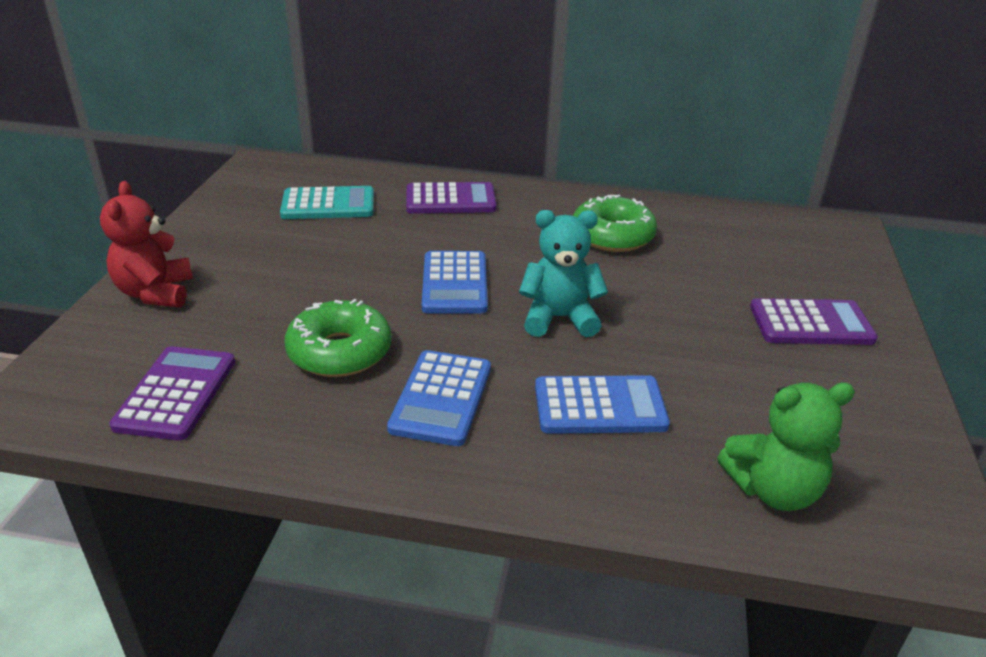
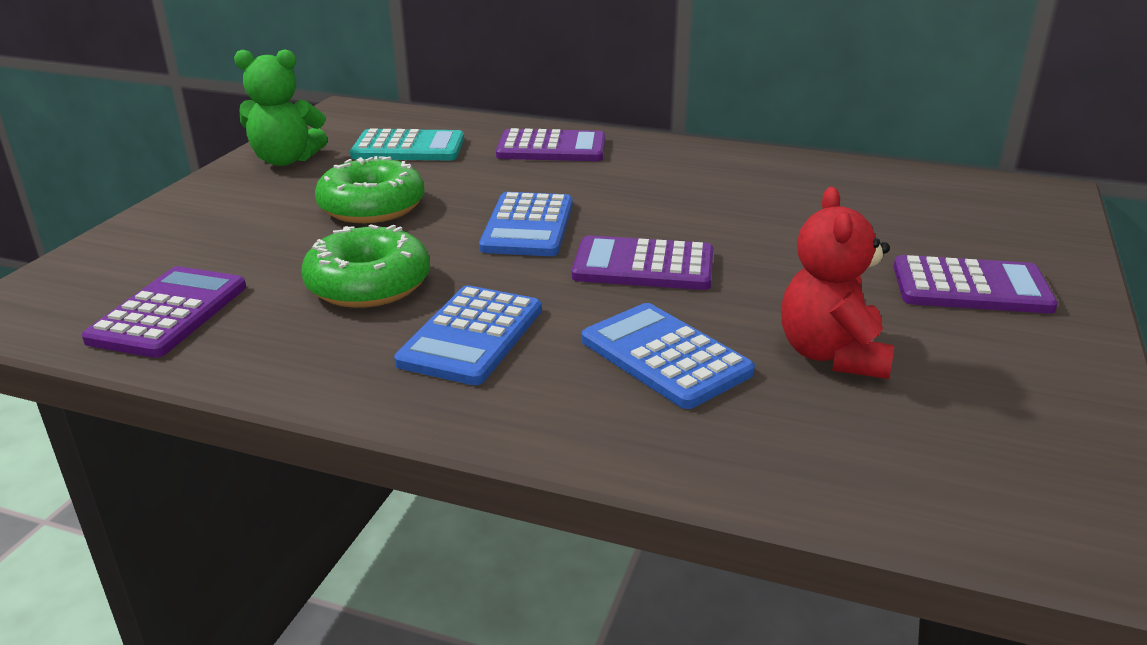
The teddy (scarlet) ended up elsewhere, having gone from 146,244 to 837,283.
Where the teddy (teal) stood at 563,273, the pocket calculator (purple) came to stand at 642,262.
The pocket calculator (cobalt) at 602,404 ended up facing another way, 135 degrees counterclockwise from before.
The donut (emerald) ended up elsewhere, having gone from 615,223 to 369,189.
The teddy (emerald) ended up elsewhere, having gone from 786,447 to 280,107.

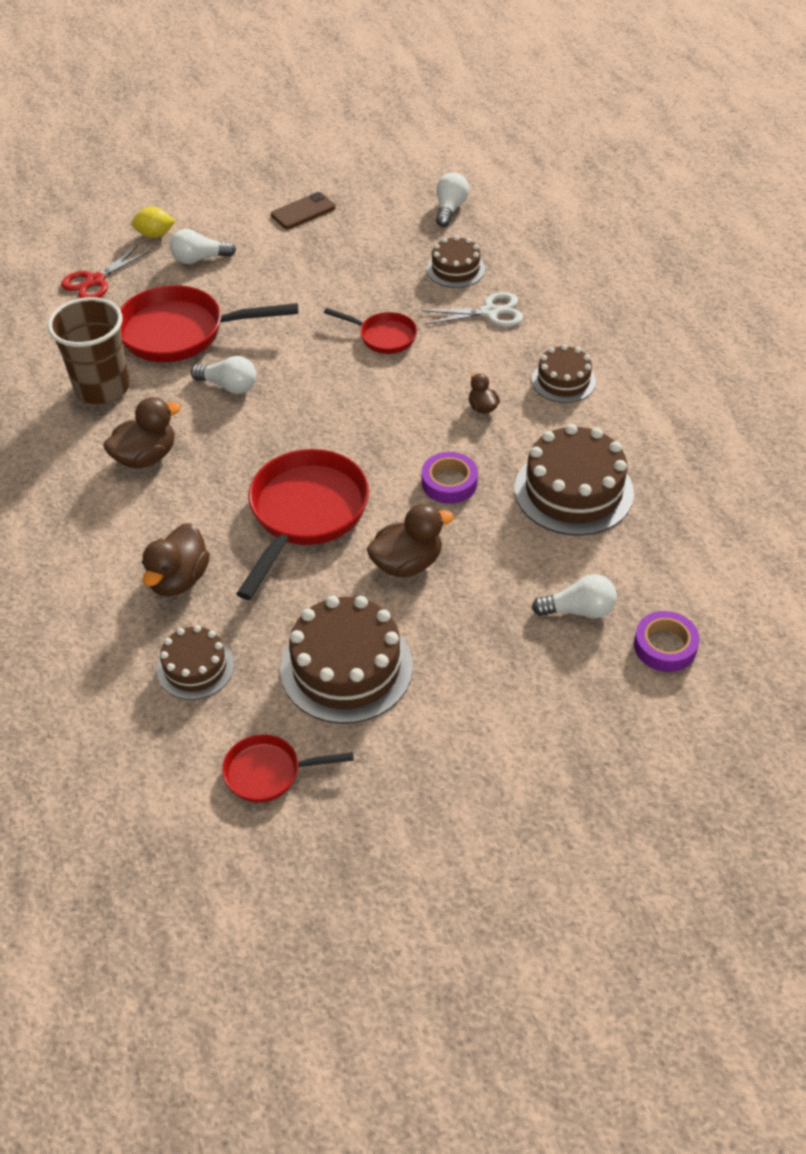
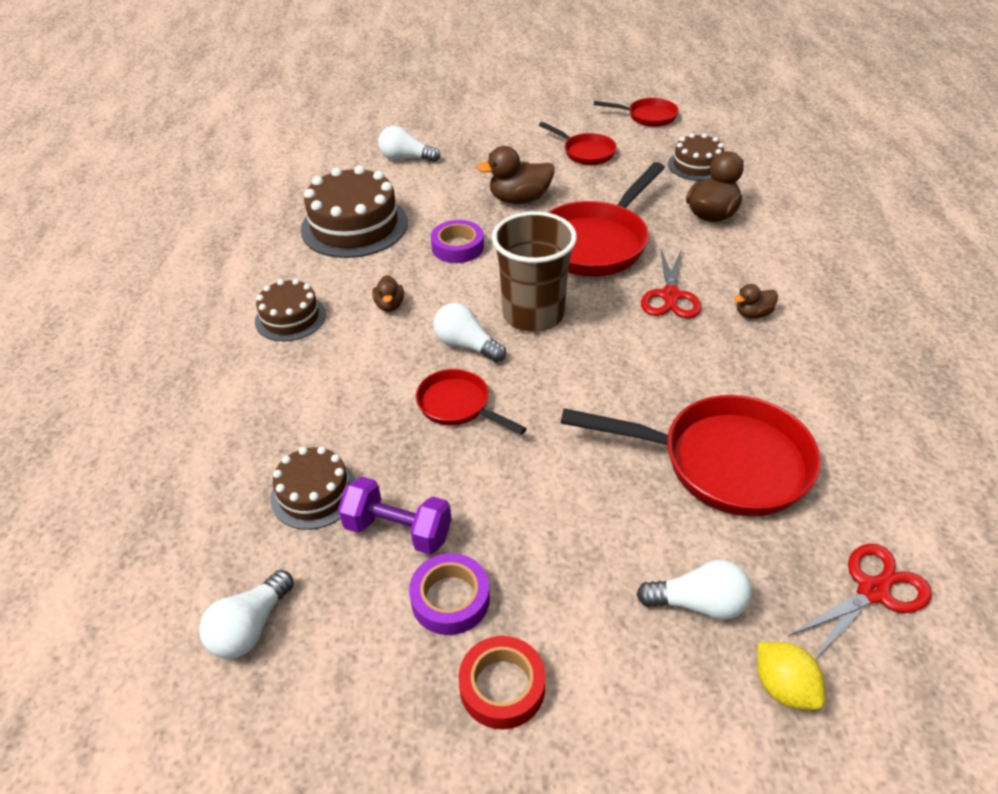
The beaker (brown) ended up elsewhere, having gone from 89,350 to 534,271.
The size of the rubber duck (brown) at 142,433 changed by a factor of 0.55.
The lemon (golden) at 153,222 ended up facing another way, 45 degrees clockwise from before.
The light bulb (pure white) ended up elsewhere, having gone from 223,375 to 469,332.
Where the phone (brown) stood at 303,210, the tape (scarlet) came to stand at 502,682.
Where the cake (brown) stood at 346,659, the pan (scarlet) came to stand at 578,143.
The second view lost the scissors (pure white) at 472,309.
The tape (purple) ended up elsewhere, having gone from 667,641 to 449,594.
The second view gained the dumbbell (purple) at 395,516.
The second view gained the scissors (scarlet) at 671,283.

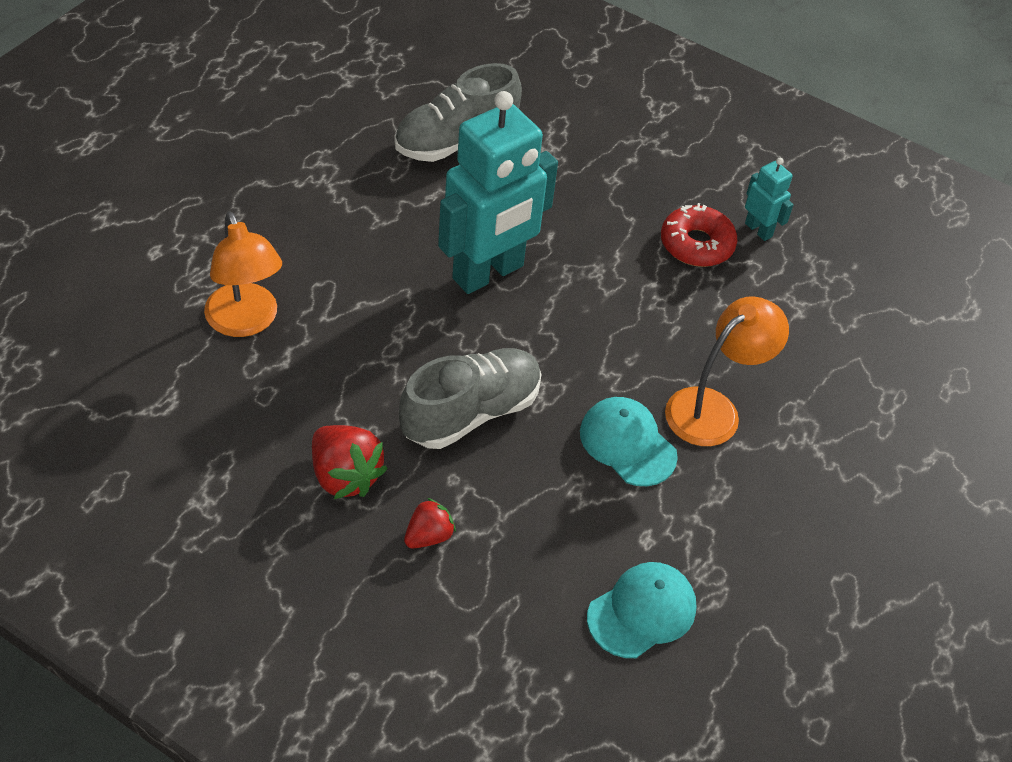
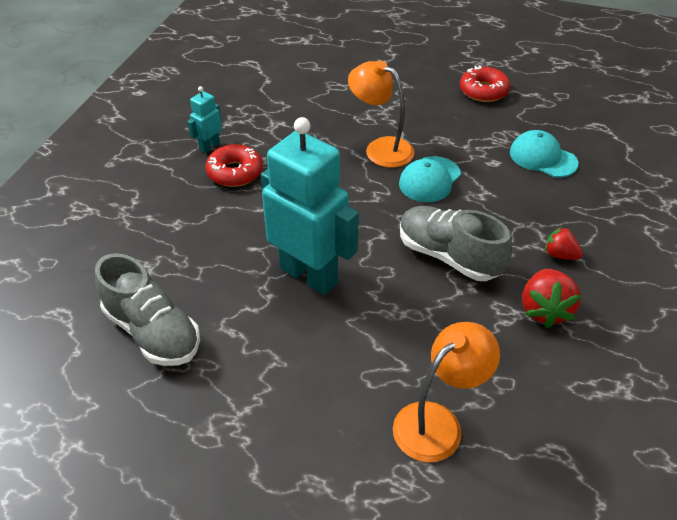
The berry (scarlet) at 350,462 ended up facing another way, 150 degrees clockwise from before.
The second view gained the donut (scarlet) at 485,84.

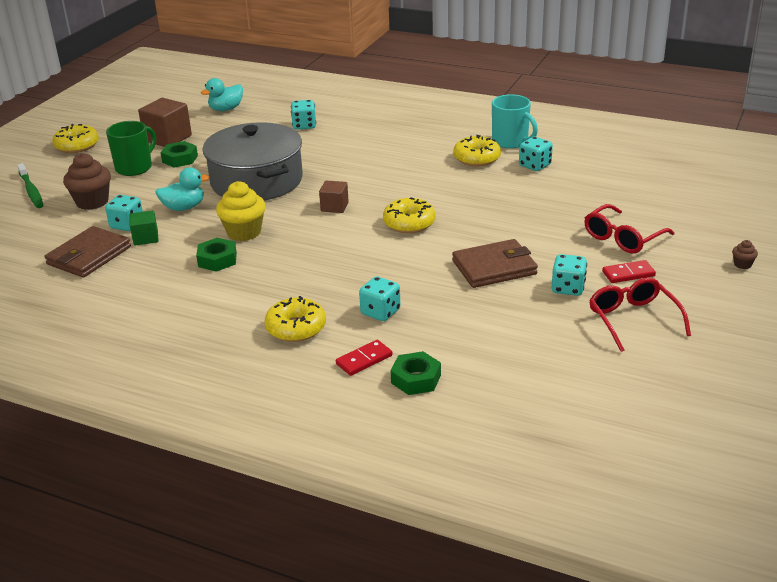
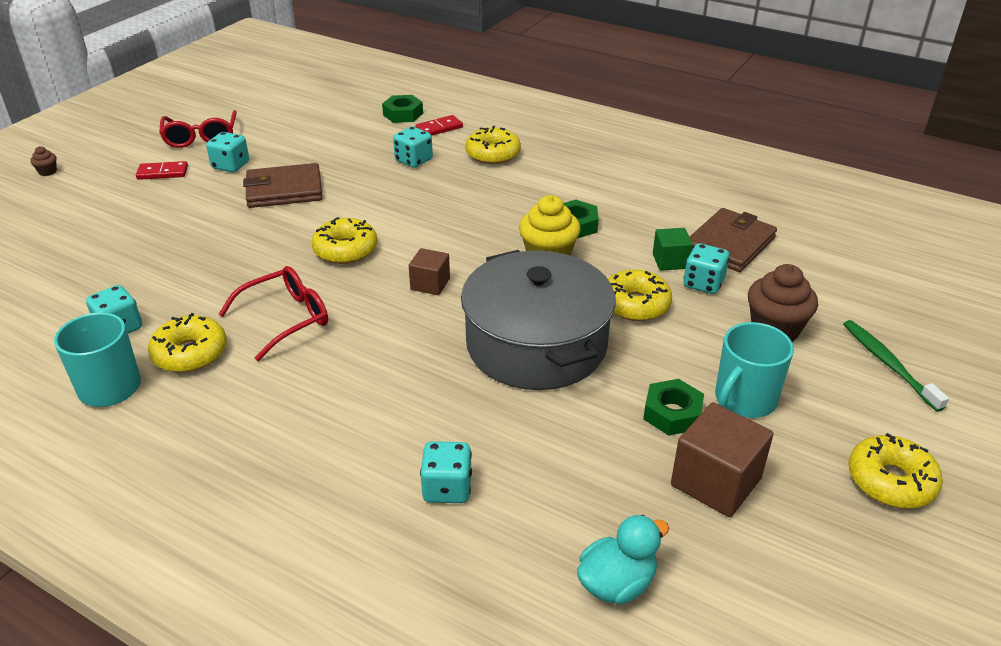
What was the coffee mug (emerald) at 131,148 turned into the coffee mug (teal) at 754,370.
Where the rubber duck (teal) stood at 182,189, the donut (golden) came to stand at 640,295.
The eyeglasses (scarlet) ended up elsewhere, having gone from 629,228 to 273,313.

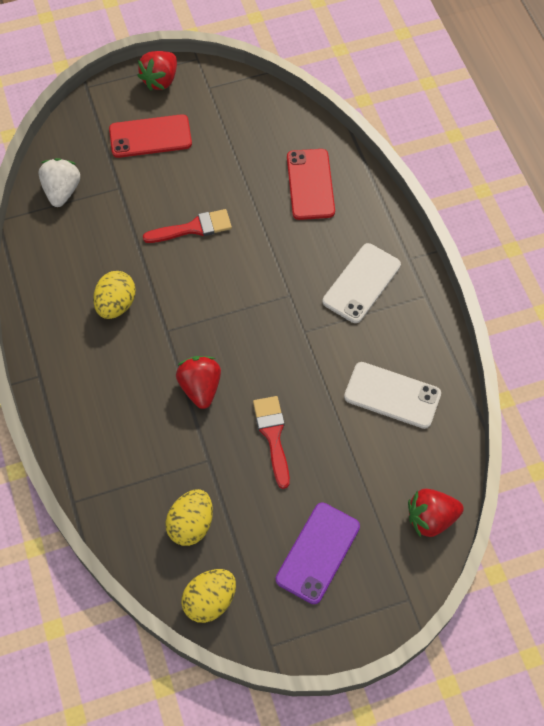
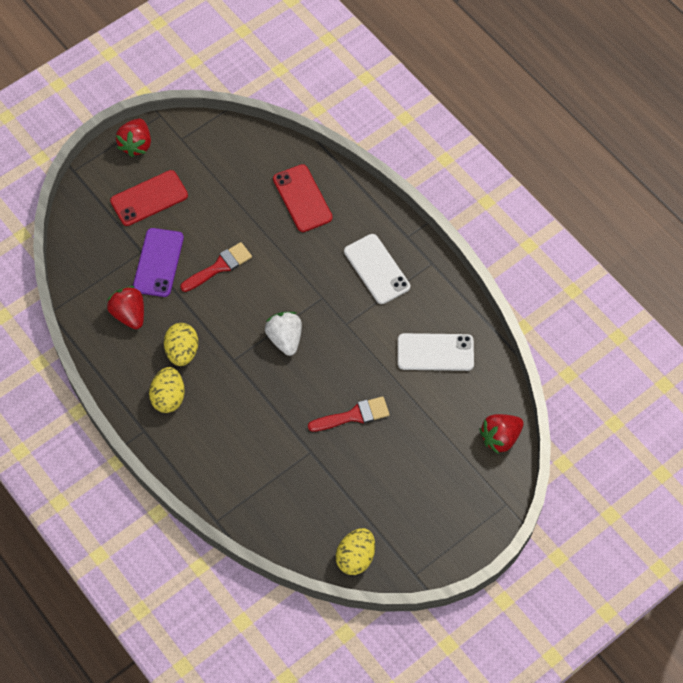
The berry (pure white) ended up elsewhere, having gone from 59,182 to 283,334.
The egg shape (golden) ended up elsewhere, having gone from 189,517 to 167,390.
The berry (scarlet) ended up elsewhere, having gone from 198,382 to 125,307.
The paintbrush (scarlet) at 271,442 ended up facing another way, 105 degrees clockwise from before.
The phone (purple) ended up elsewhere, having gone from 318,553 to 158,262.
The phone (pure white) at 362,283 ended up facing another way, 45 degrees counterclockwise from before.

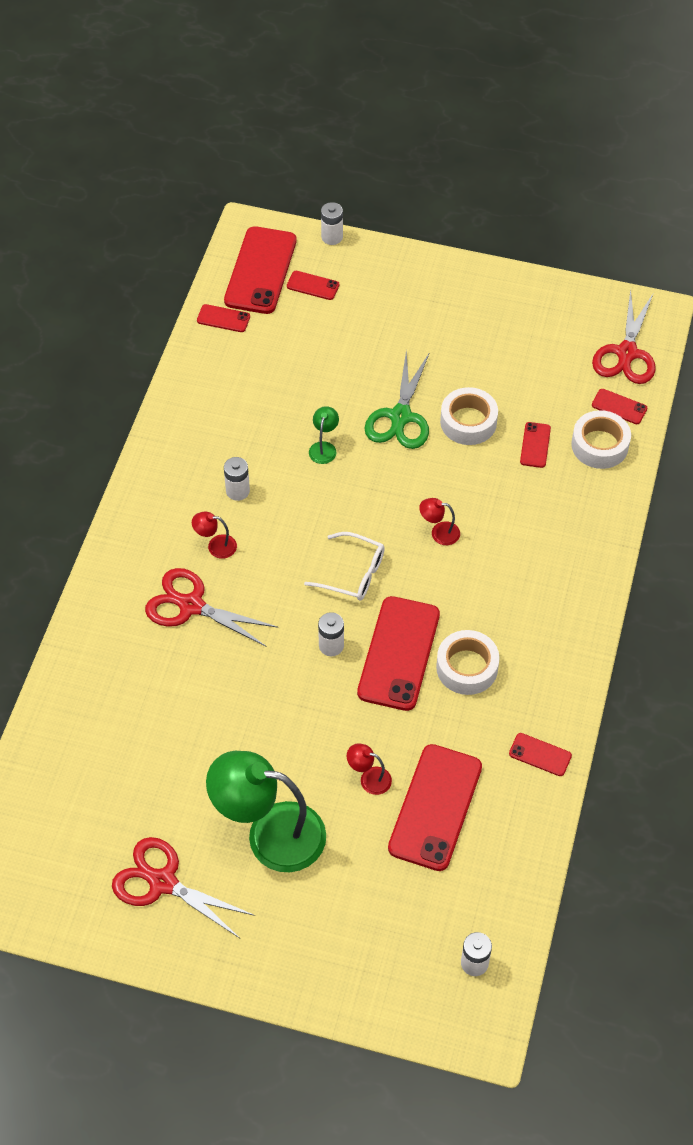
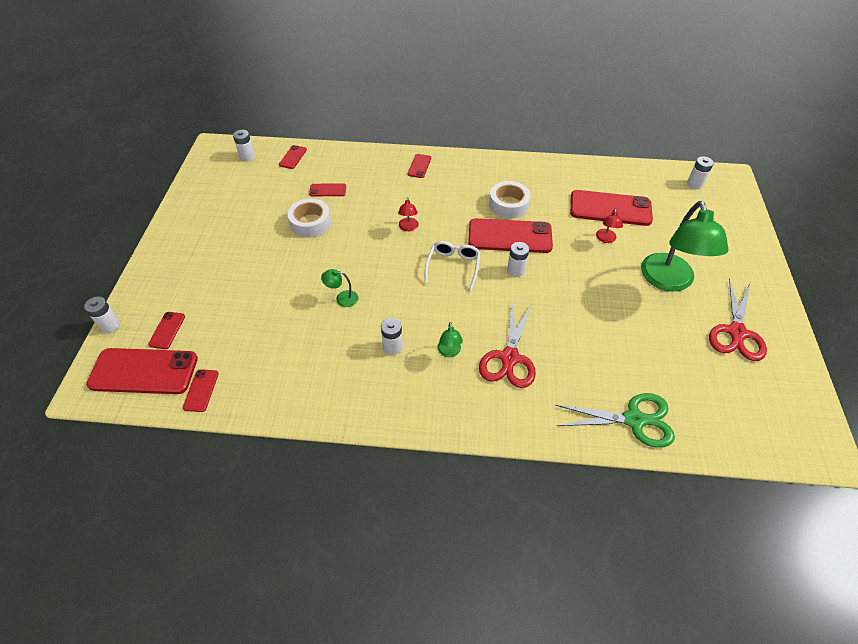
What was the reading lamp (scarlet) at 214,535 turned into the reading lamp (emerald) at 450,339.
The scissors (emerald) ended up elsewhere, having gone from 397,400 to 615,420.
The phone (scarlet) ended up elsewhere, having gone from 540,754 to 419,166.
The second view lost the tape (pure white) at 601,439.
Where the scissors (scarlet) stood at 624,336, the AA battery (pure white) came to stand at 244,146.

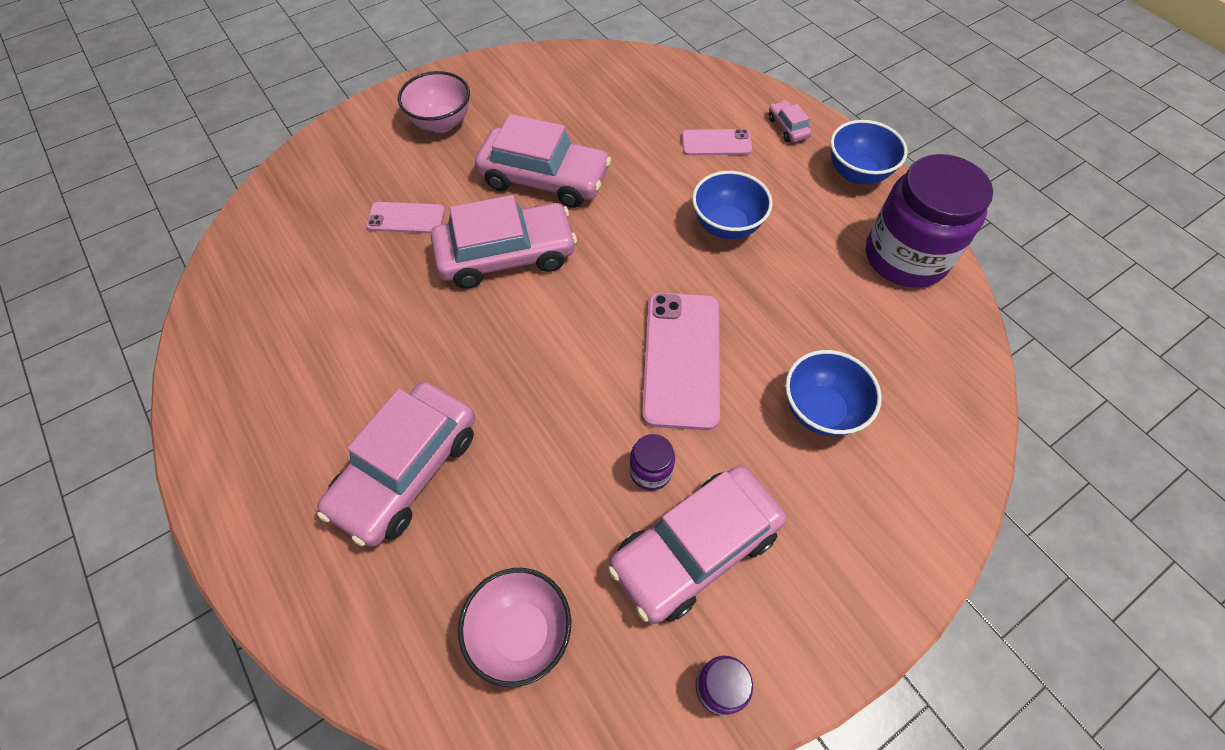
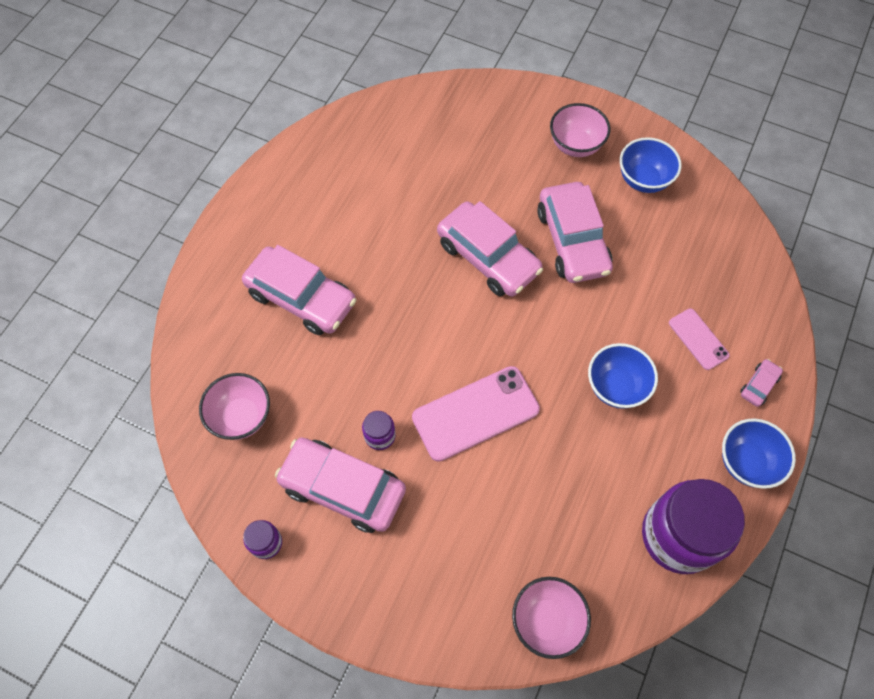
The car (rose-pink) at 396,464 ended up facing another way, 150 degrees counterclockwise from before.
The second view lost the phone (rose-pink) at 405,217.
The serving bowl (cobalt) ended up elsewhere, having gone from 833,393 to 651,165.
The second view gained the serving bowl (rose-pink) at 551,618.

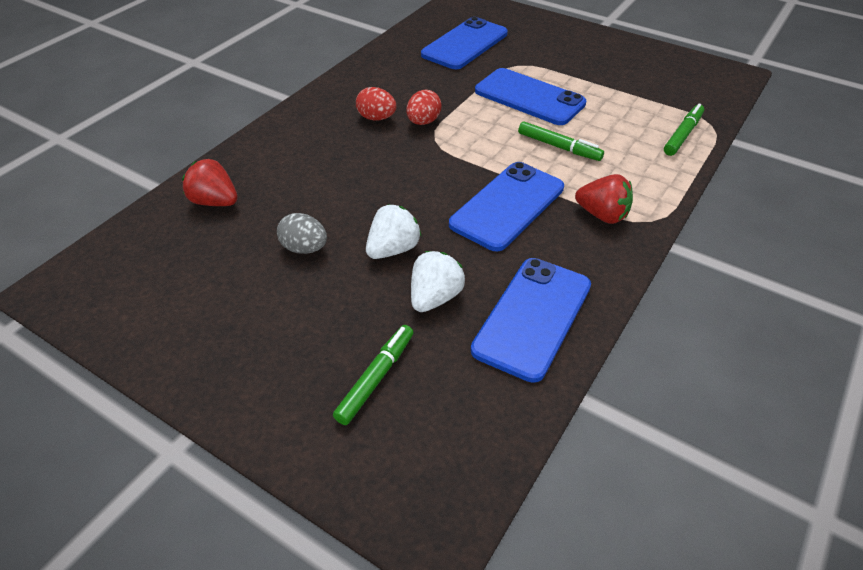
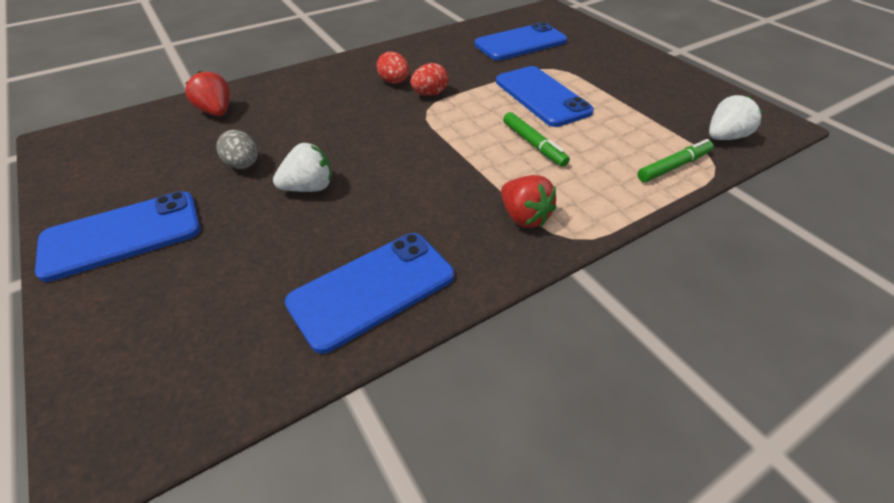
The second view lost the felt pen (emerald) at 373,375.
The berry (pure white) ended up elsewhere, having gone from 438,281 to 736,117.
The phone (cobalt) ended up elsewhere, having gone from 506,206 to 117,236.

